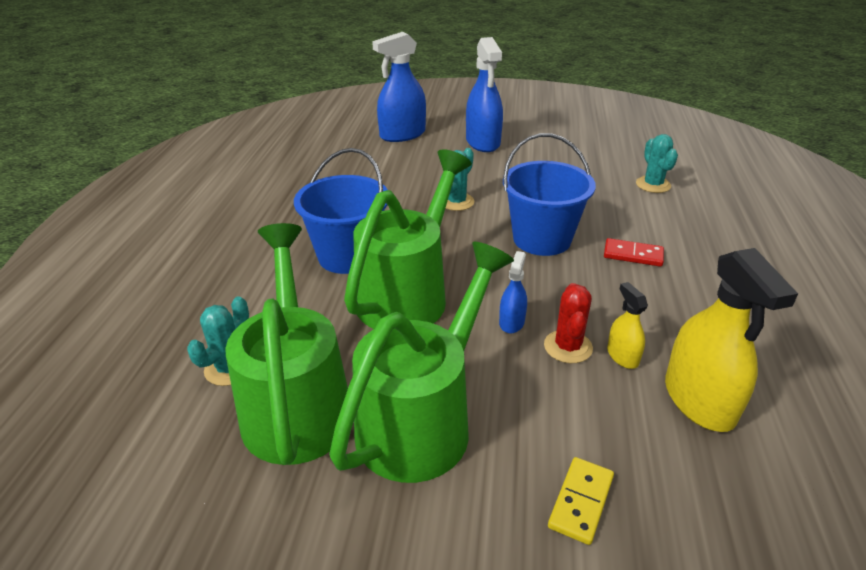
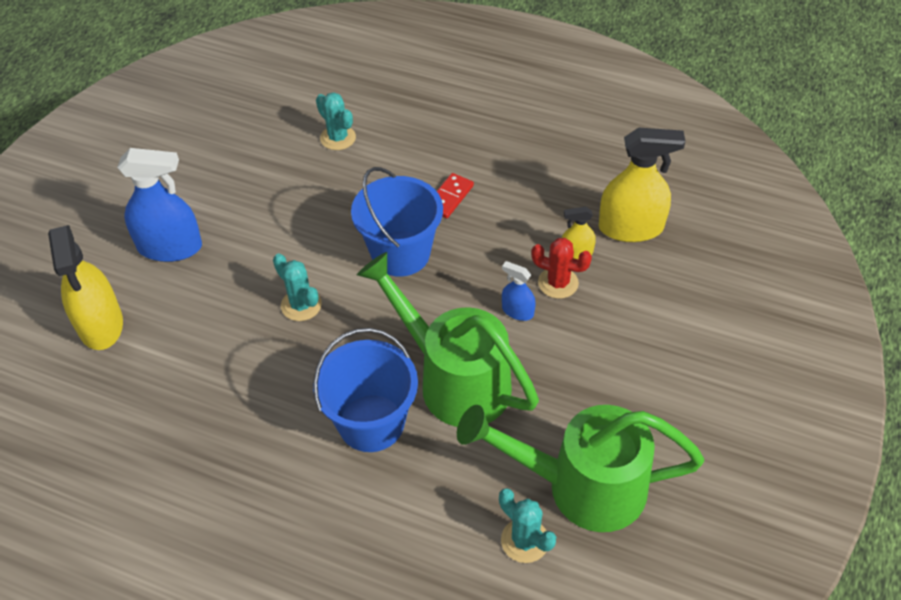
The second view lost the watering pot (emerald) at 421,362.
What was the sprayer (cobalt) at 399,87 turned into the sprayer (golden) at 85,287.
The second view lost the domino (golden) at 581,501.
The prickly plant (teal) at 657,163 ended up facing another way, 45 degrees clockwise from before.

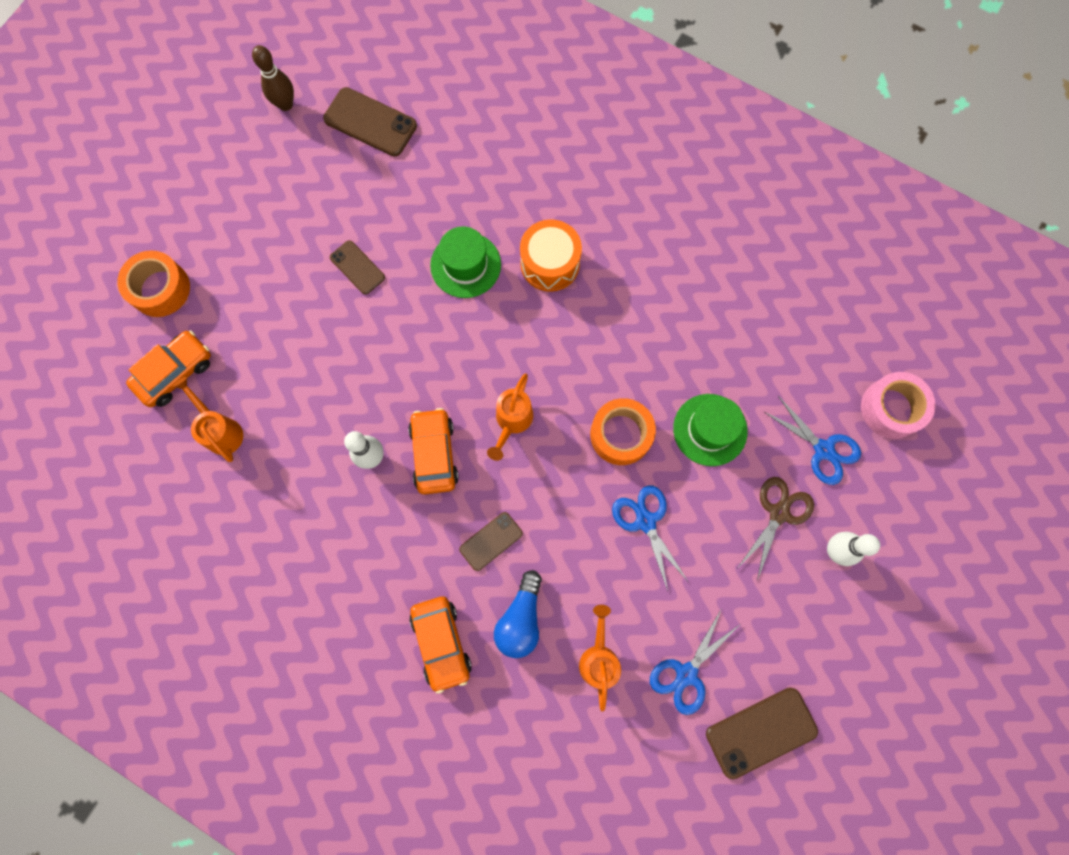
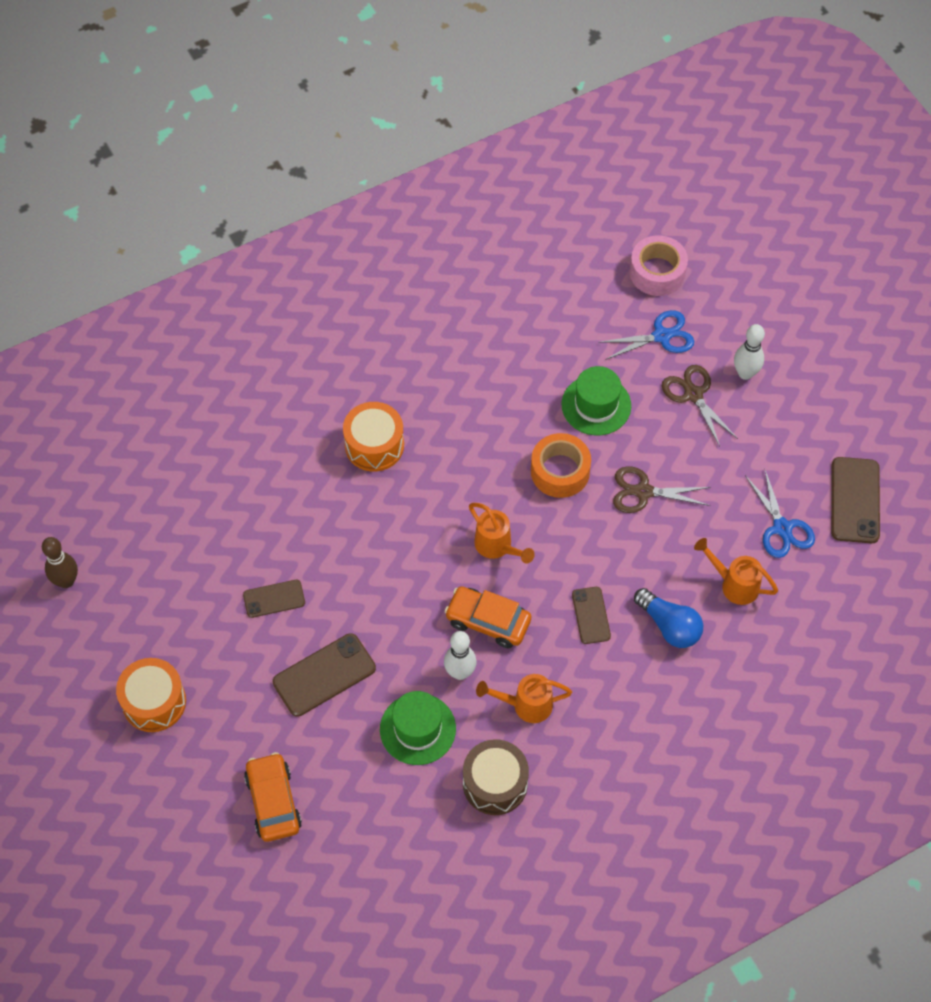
The second view lost the tape (bright orange) at 154,284.
The watering pot (bright orange) ended up elsewhere, having gone from 207,419 to 524,698.
The phone (brown) ended up elsewhere, having gone from 370,121 to 324,675.
The second view lost the car (bright orange) at 440,645.
The top hat (emerald) ended up elsewhere, having gone from 465,262 to 418,728.
What was the scissors (cobalt) at 650,538 turned into the scissors (brown) at 662,489.
The second view gained the snare drum (bright orange) at 151,695.
The second view gained the snare drum (brown) at 496,777.

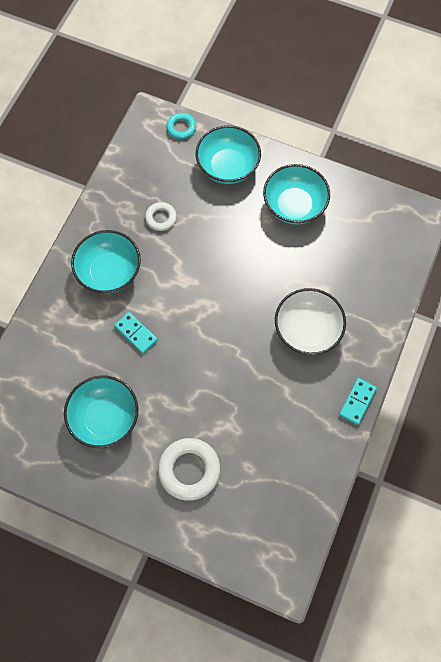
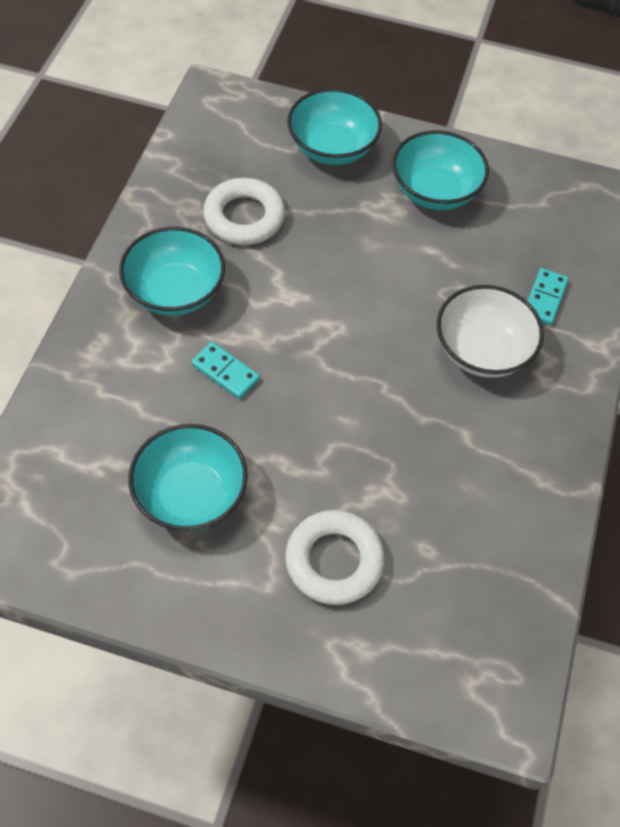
The size of the torus (pure white) at 161,216 changed by a factor of 1.75.
The second view lost the torus (teal) at 181,126.
The domino (teal) ended up elsewhere, having gone from 358,401 to 548,296.

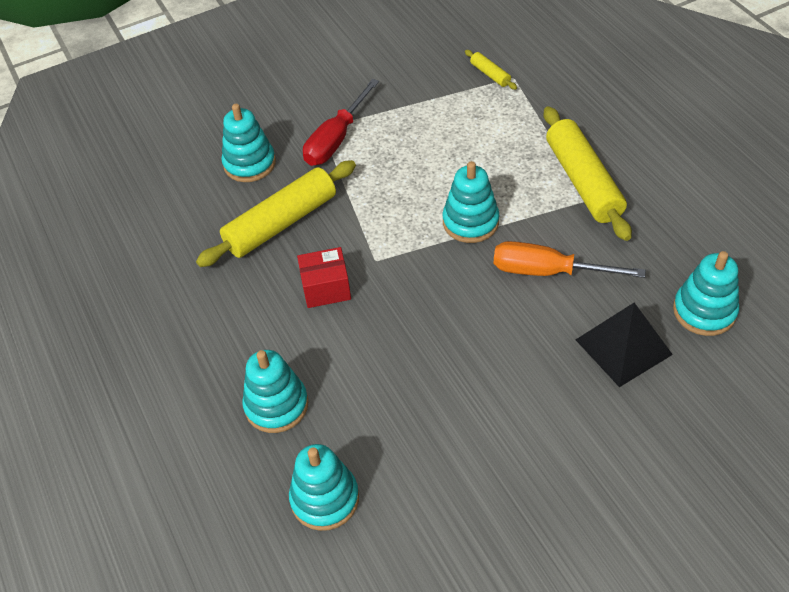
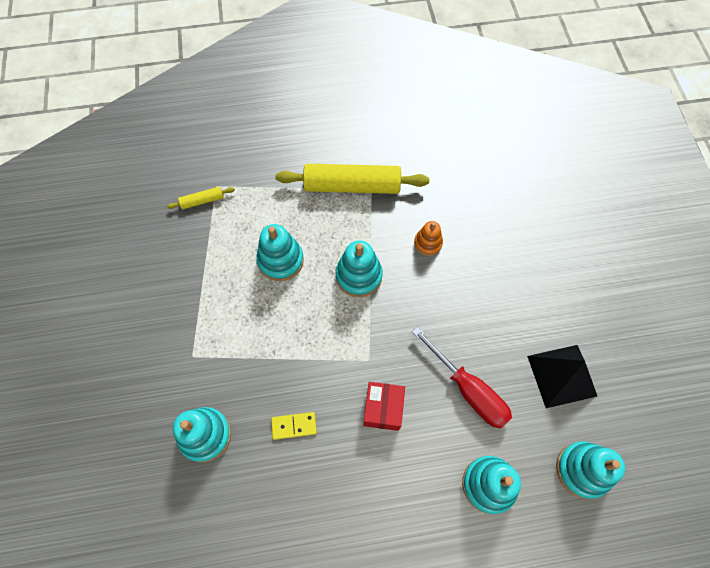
Where the dough roller (golden) stood at 276,213, the domino (golden) came to stand at 294,426.
The flat screwdriver (scarlet) ended up elsewhere, having gone from 341,122 to 462,378.
Where the flat screwdriver (bright orange) stood at 570,259, the stacking toy (bright orange) came to stand at 428,238.
The pyramid (black) ended up elsewhere, having gone from 624,345 to 562,376.
The stacking toy (teal) ended up elsewhere, having gone from 706,293 to 280,252.

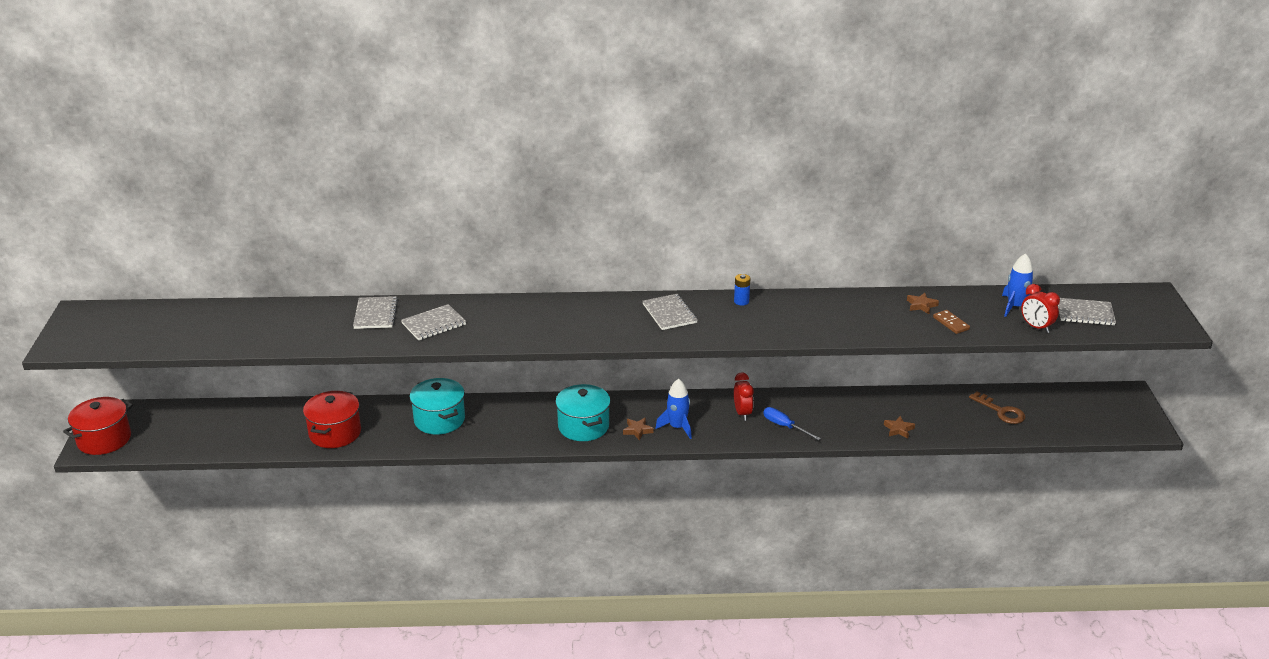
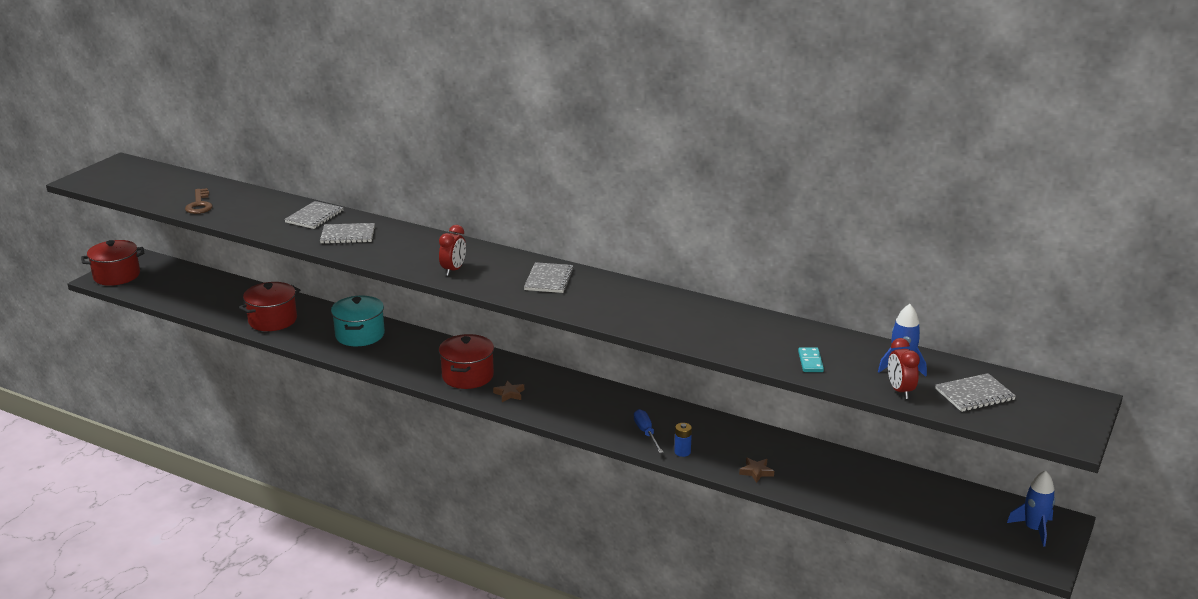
What was the stockpot (teal) at 583,412 turned into the stockpot (scarlet) at 466,361.
The rocket (cobalt) ended up elsewhere, having gone from 673,409 to 1031,509.
The AA battery (cobalt) ended up elsewhere, having gone from 742,290 to 683,440.
The alarm clock (scarlet) ended up elsewhere, having gone from 744,396 to 452,250.
The second view lost the star shape (brown) at 923,303.
What was the domino (brown) at 951,322 turned into the domino (teal) at 811,359.
The door key (brown) ended up elsewhere, having gone from 997,407 to 199,201.
The notebook (grey) at 1087,312 ended up facing another way, 60 degrees counterclockwise from before.

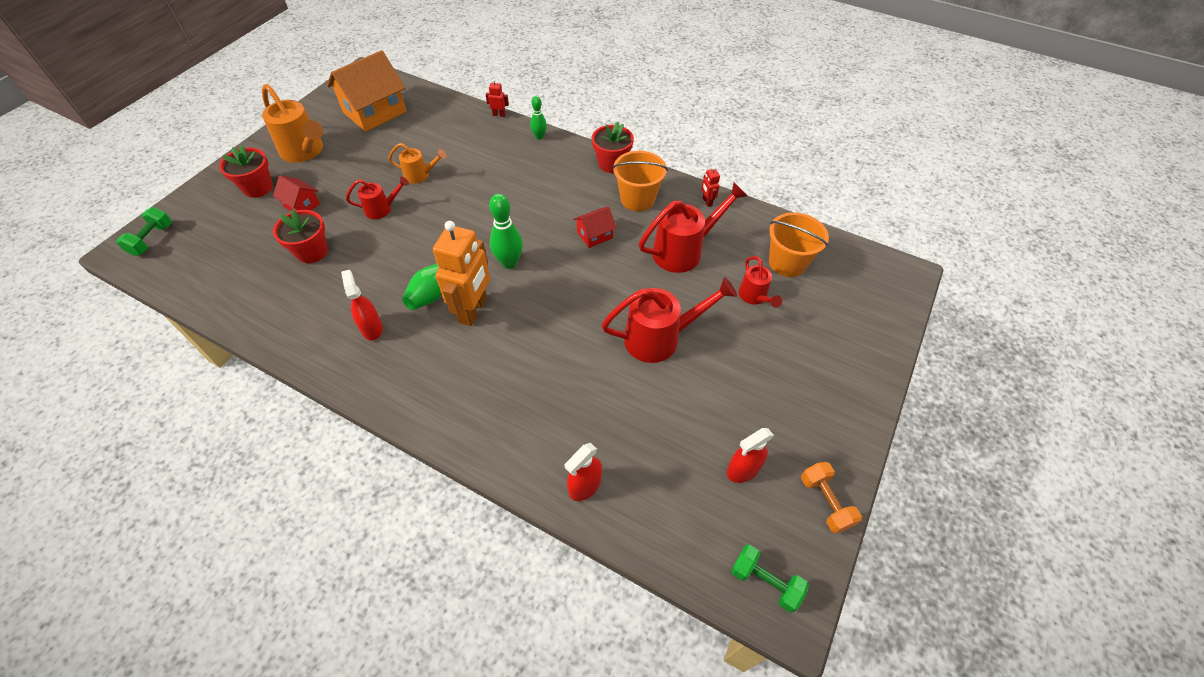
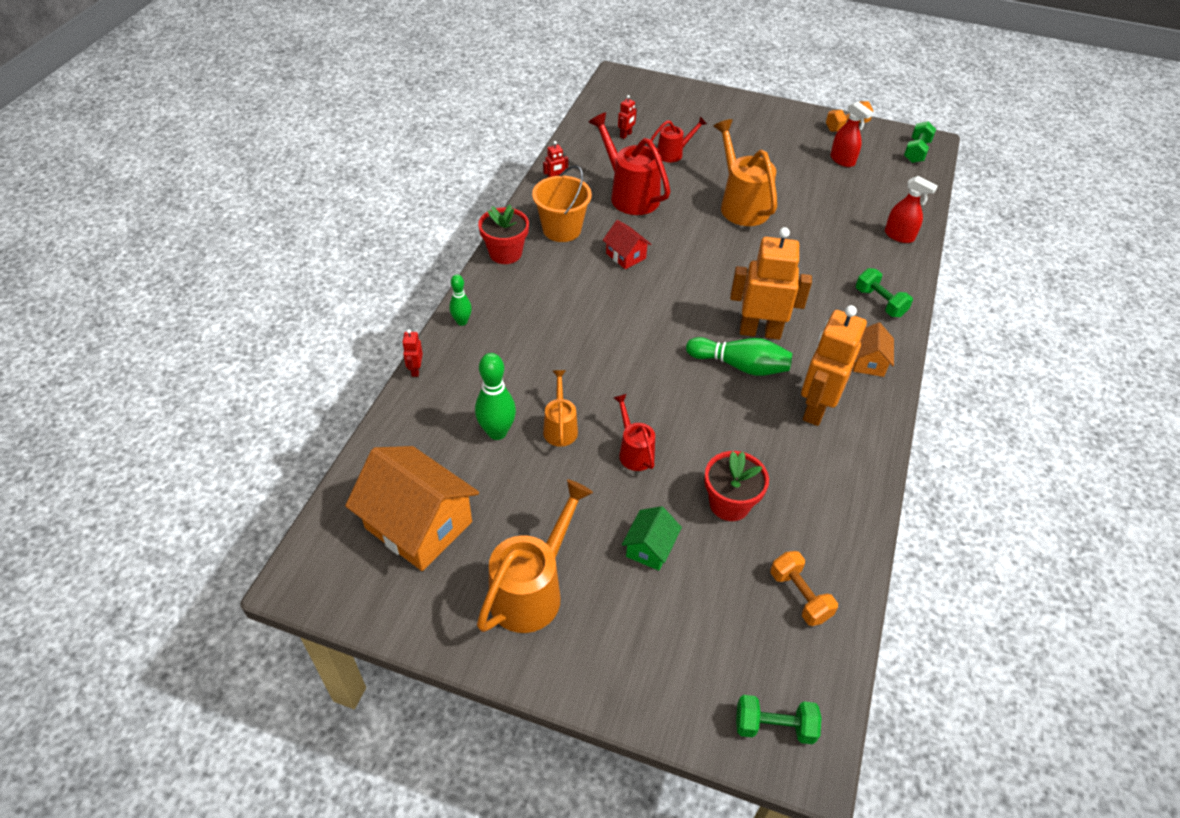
The second view lost the plant pot (scarlet) at 246,171.
What was the toy house (scarlet) at 296,193 turned into the toy house (emerald) at 652,538.
Where the sprayer (scarlet) stood at 362,305, the toy robot (bright orange) came to stand at 834,365.
The skittle (emerald) ended up elsewhere, having gone from 506,231 to 495,396.
What was the watering pot (scarlet) at 669,320 turned into the watering pot (bright orange) at 745,172.
Where the pail (bright orange) stood at 799,244, the toy robot (scarlet) came to stand at 627,117.
The second view gained the dumbbell (bright orange) at 804,588.
The second view gained the toy house (bright orange) at 873,349.
The second view gained the dumbbell (emerald) at 884,292.

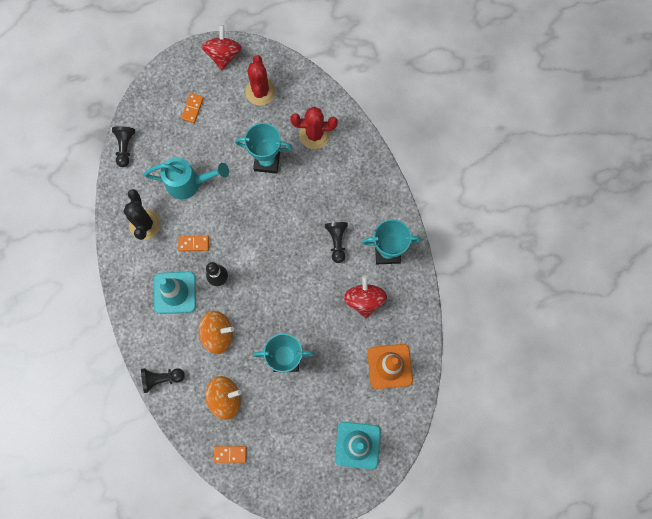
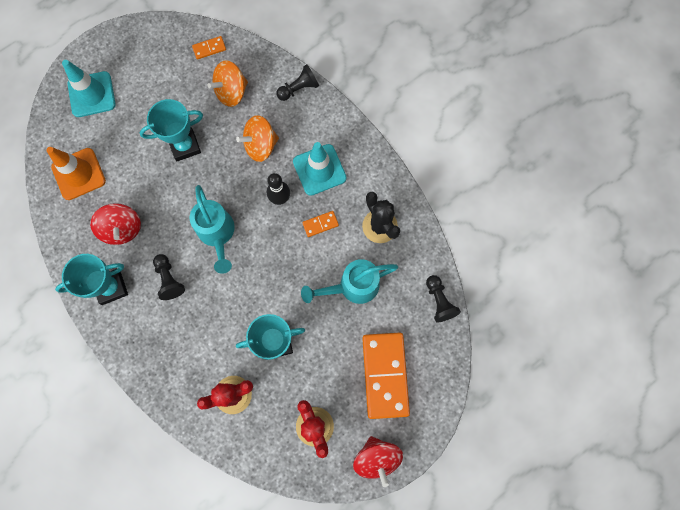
The size of the domino (bright orange) at 192,108 changed by a factor of 2.32.
The second view gained the watering pot (teal) at 212,229.

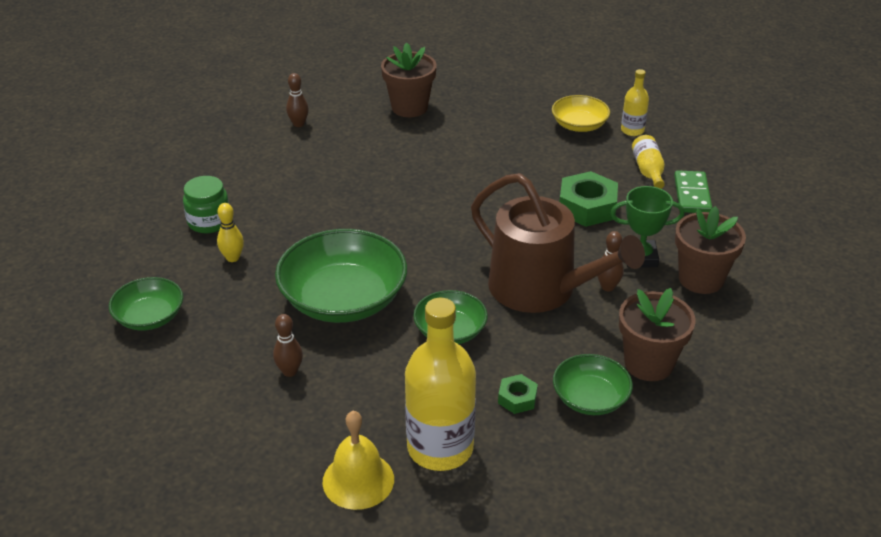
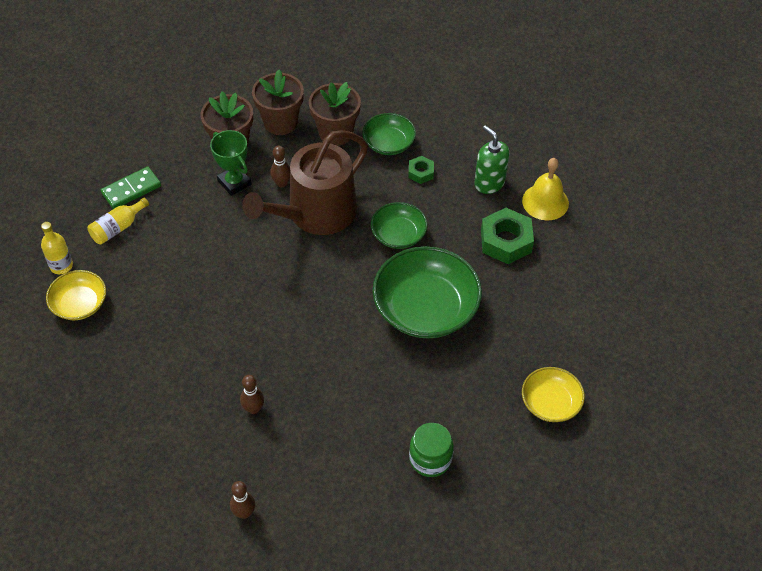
What was the serving bowl (emerald) at 146,304 turned into the serving bowl (golden) at 553,394.
The second view lost the skittle (golden) at 230,232.
The skittle (brown) ended up elsewhere, having gone from 288,345 to 252,394.
The plant pot (brown) ended up elsewhere, having gone from 409,79 to 278,102.
Where the bottle (golden) stood at 440,384, the soap pump (emerald) came to stand at 491,159.
The watering pot (brown) at 558,243 ended up facing another way, 135 degrees counterclockwise from before.
The nut (emerald) ended up elsewhere, having gone from 589,199 to 507,236.

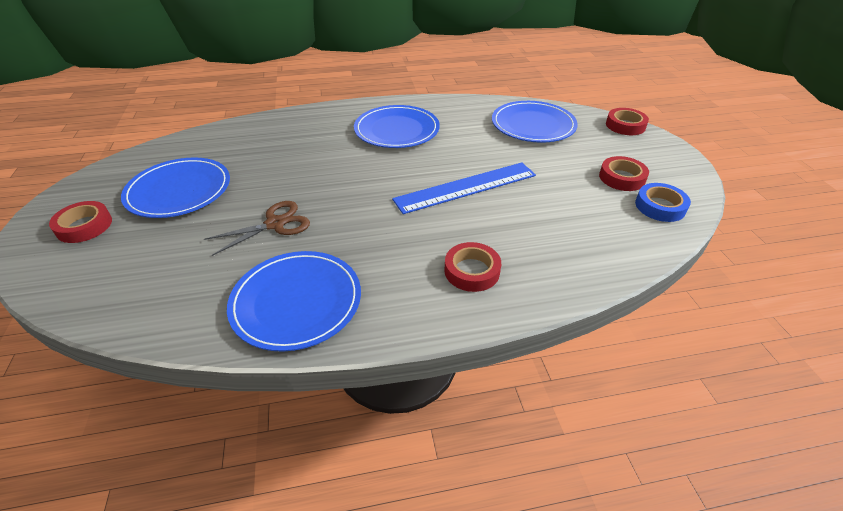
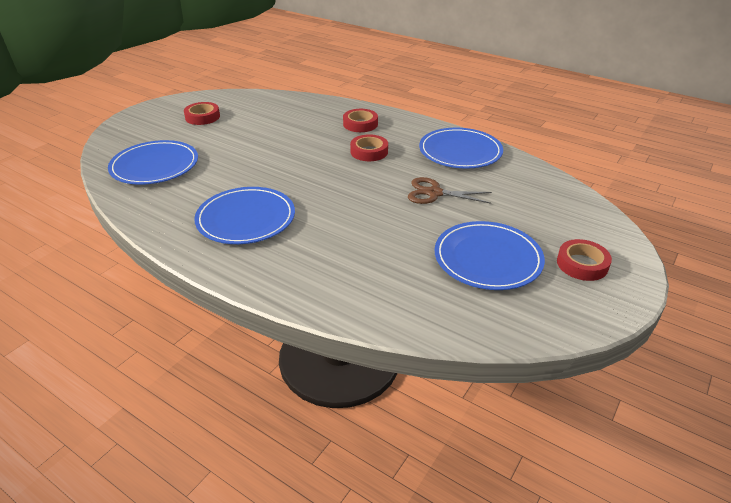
The second view lost the ruler (cobalt) at 464,188.
The tape (scarlet) ended up elsewhere, having gone from 627,121 to 369,147.
The second view lost the tape (cobalt) at 663,202.

